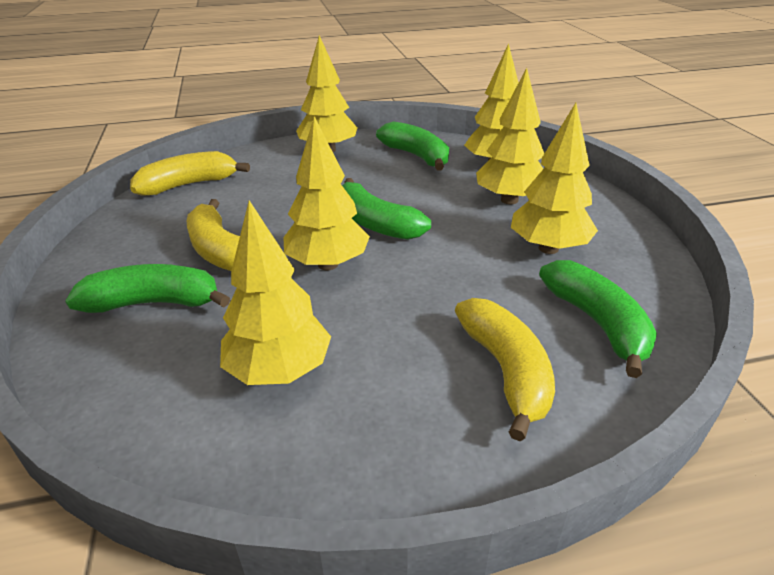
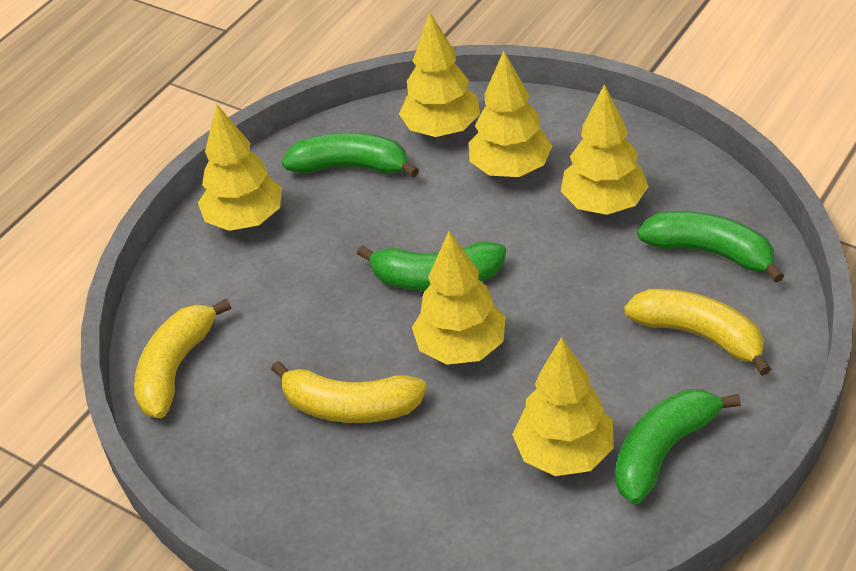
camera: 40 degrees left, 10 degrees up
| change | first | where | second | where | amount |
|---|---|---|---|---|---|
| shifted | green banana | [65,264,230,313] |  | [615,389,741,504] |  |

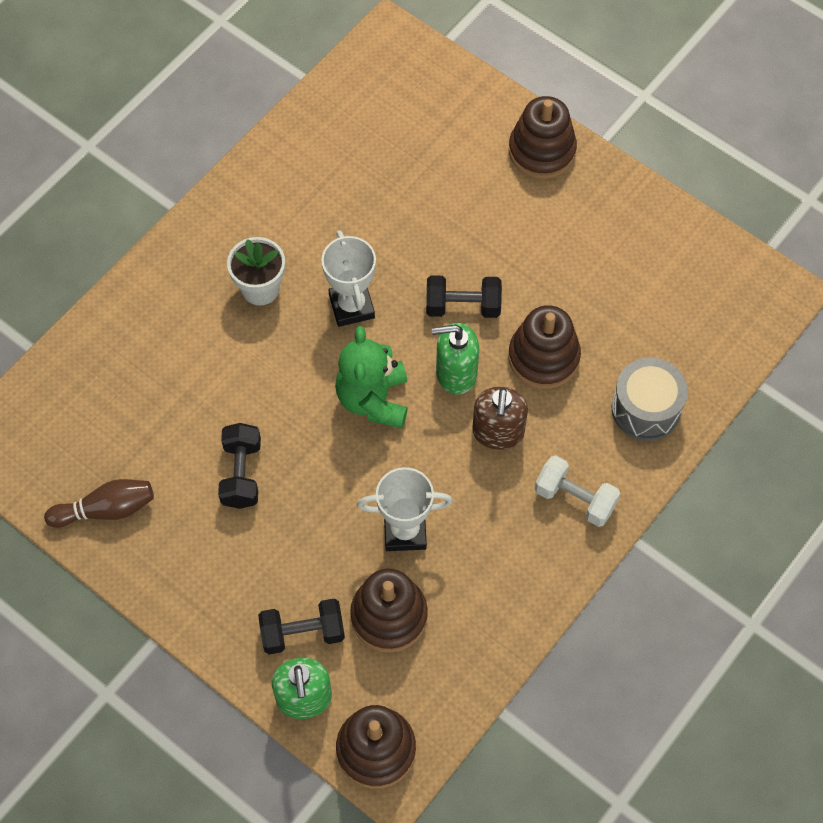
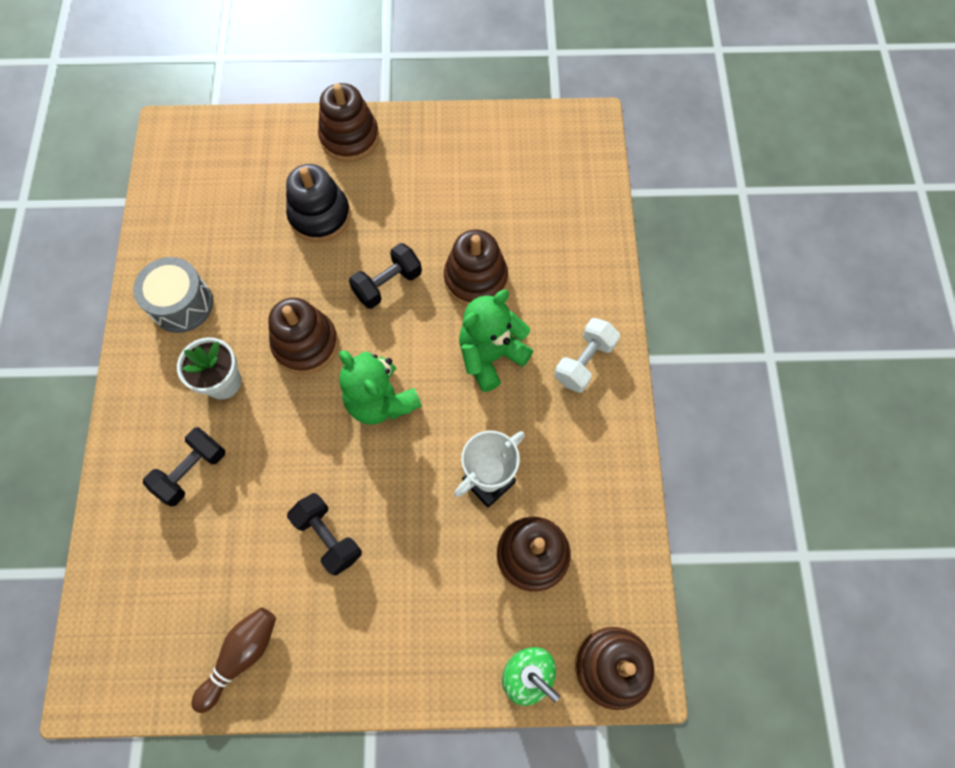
camera: 40 degrees left, 5 degrees up
| change | first | where | second | where | amount |
|---|---|---|---|---|---|
| shifted | black dumbbell | [258,598,345,654] |  | [143,427,225,506] |  |
| swapped | white trophy | [321,230,376,327] | brown stacking toy | [268,298,339,374] |  |
| gone | green soap dispenser | [432,323,479,395] |  |  |  |
| swapped | brown soap dispenser | [472,387,528,450] | green teddy bear | [459,290,534,392] |  |
| rotated | white dumbbell | [535,455,620,527] |  | [554,318,620,393] | 45 degrees counterclockwise |
| shifted | grey drum | [612,358,688,441] |  | [133,257,213,333] |  |
| new |  |  | black stacking toy | [286,164,351,242] |  |

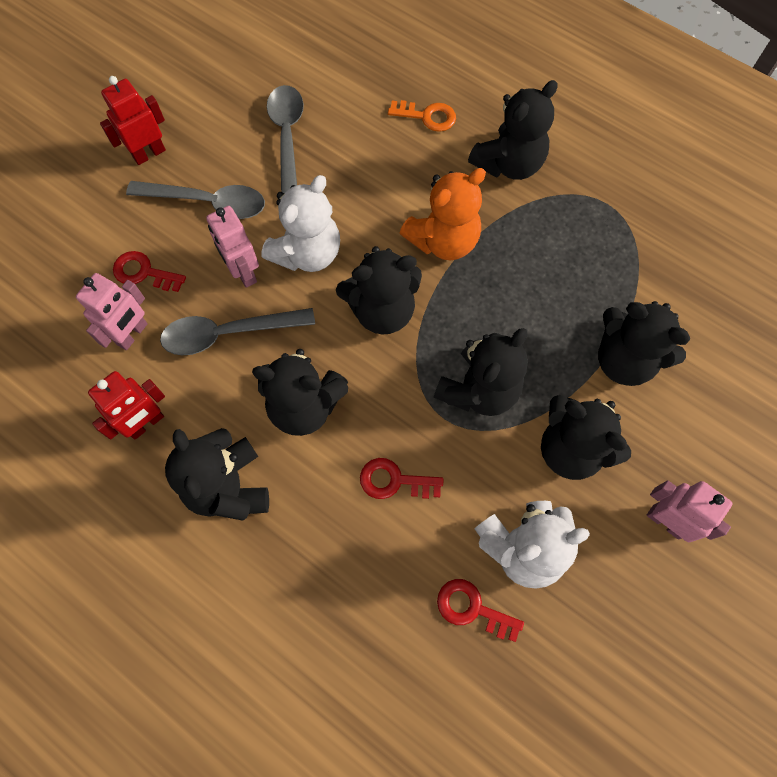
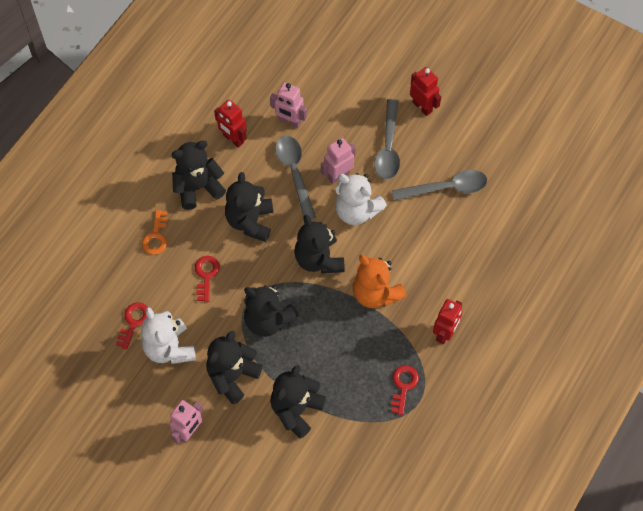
camera: 85 degrees right, 5 degrees down
| change | first | where | second | where | amount |
|---|---|---|---|---|---|
| shifted | red key | [113,251,186,292] |  | [391,365,419,415] |  |
| shifted | orange key | [388,100,456,132] |  | [142,210,168,255] |  |
| swapped | black teddy bear | [468,80,558,180] | red robot | [433,299,463,344] |  |

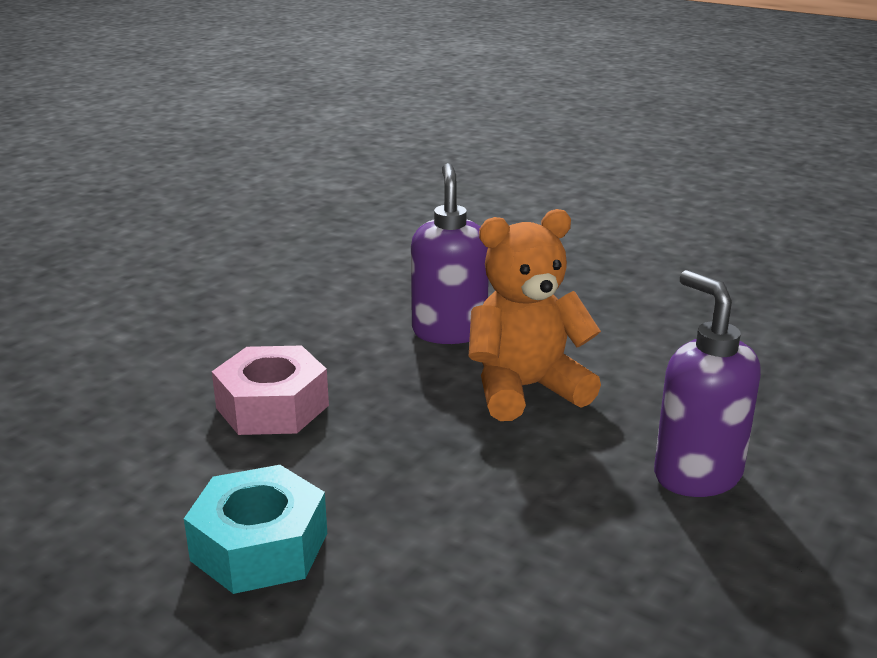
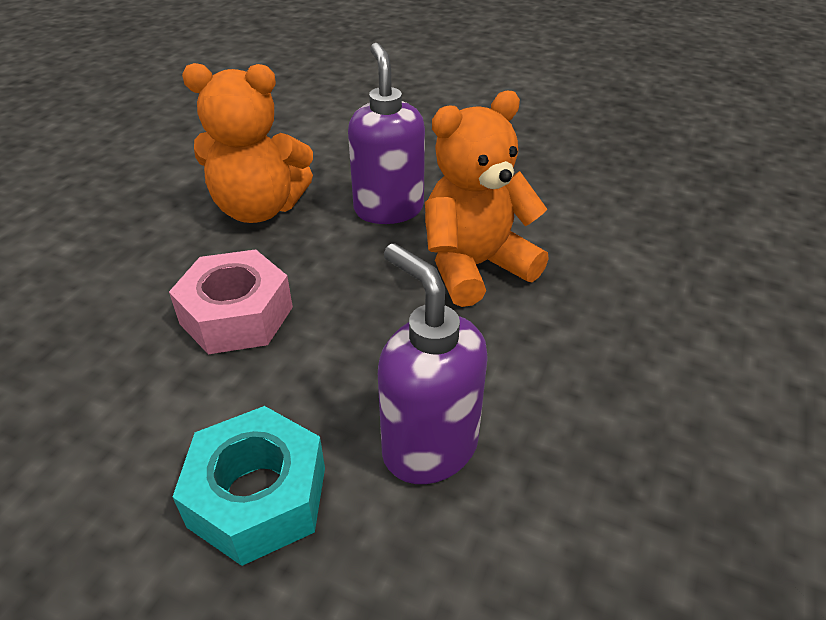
camera: 10 degrees left, 15 degrees up
| change | first | where | second | where | amount |
|---|---|---|---|---|---|
| shifted | purple soap dispenser | [654,270,761,497] |  | [378,244,488,484] |  |
| new |  |  | orange teddy bear | [182,63,313,223] |  |

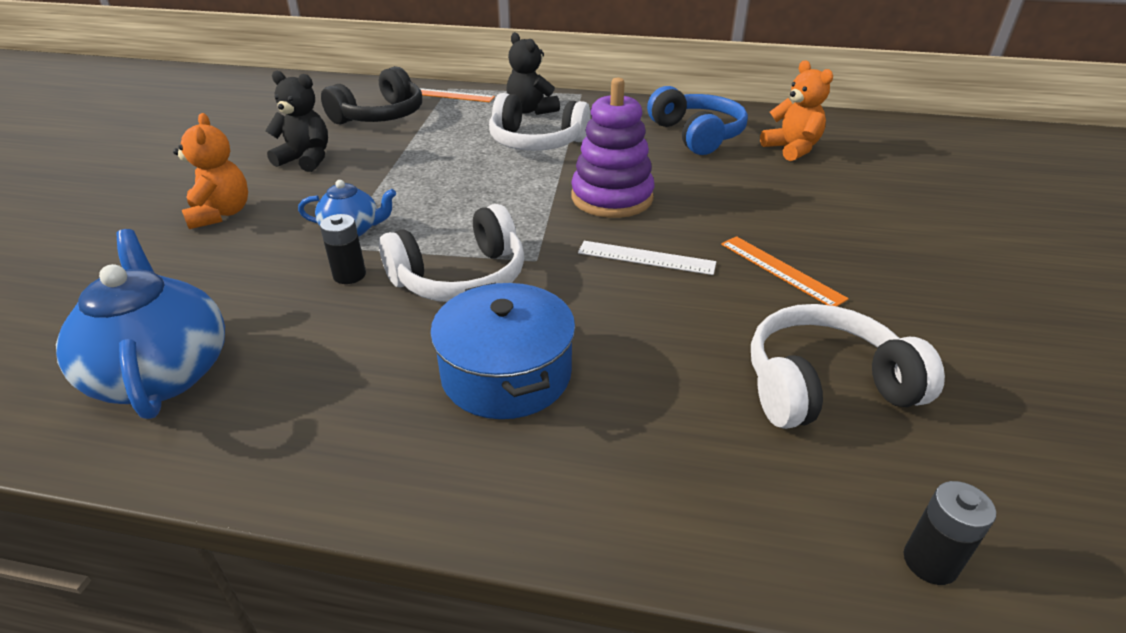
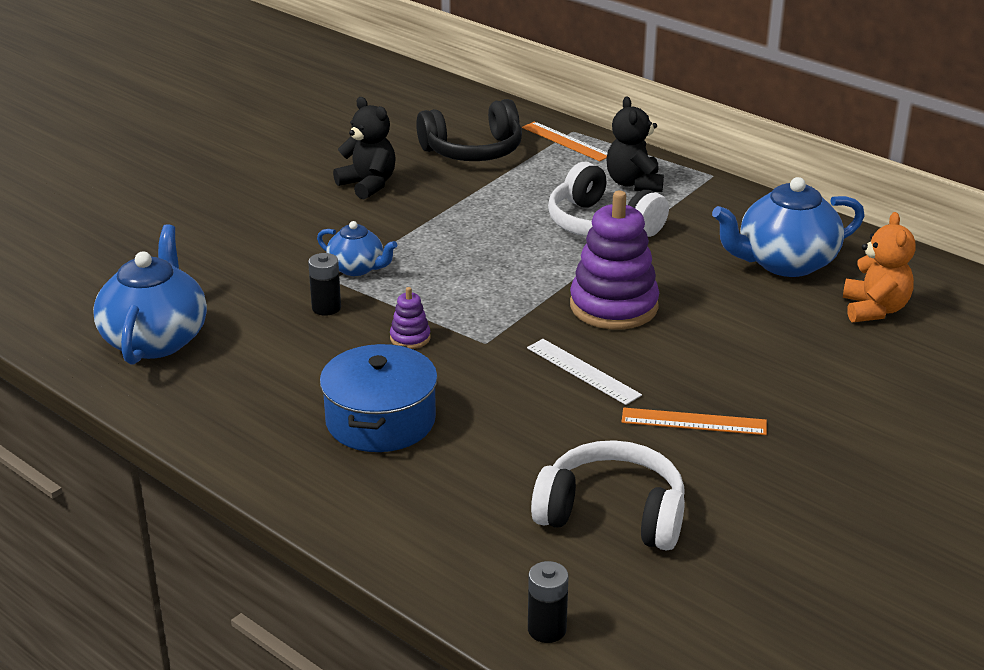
camera: 30 degrees right, 5 degrees down
| change | first | where | second | where | amount |
|---|---|---|---|---|---|
| gone | orange teddy bear | [173,113,248,229] |  |  |  |
| swapped | white headphones | [379,204,524,302] | purple stacking toy | [390,287,431,349] |  |
| swapped | blue headphones | [647,86,748,155] | blue teapot | [712,177,865,277] |  |
| rotated | orange ruler | [721,236,849,306] |  | [621,408,767,435] | 75 degrees counterclockwise |

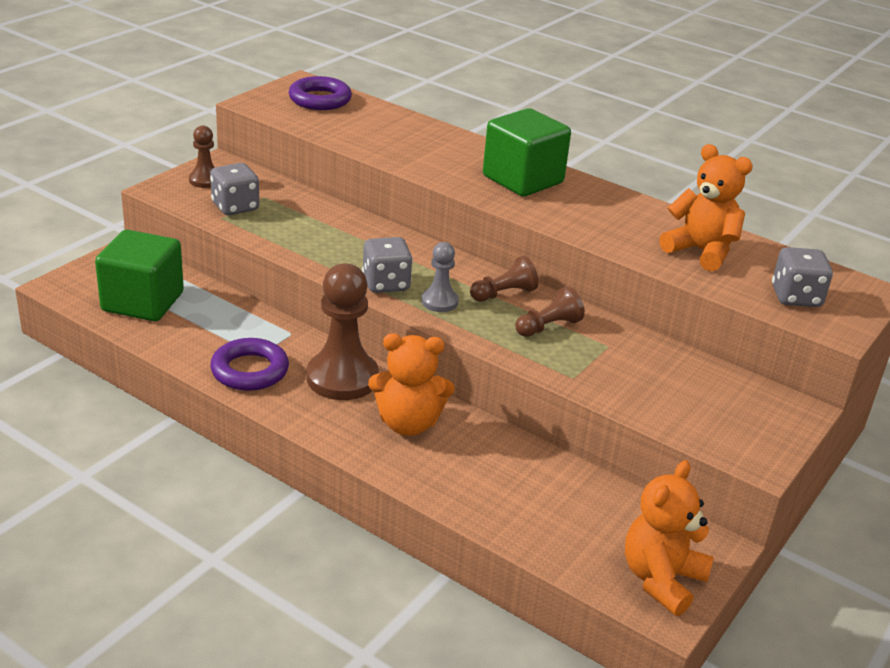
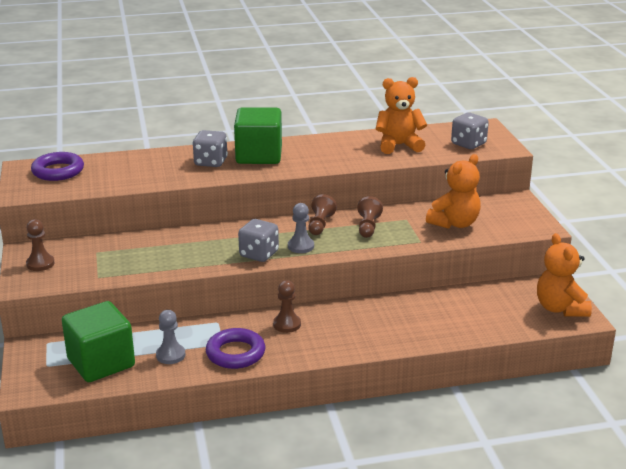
camera: 45 degrees left, 5 degrees down
| change | first | where | second | where | amount |
|---|---|---|---|---|---|
| shifted | grey dice | [210,163,259,215] |  | [192,130,228,167] |  |
| scaled | brown pawn | [307,263,379,400] |  | [273,280,301,333] | x0.53 |
| shifted | orange teddy bear | [368,333,454,436] |  | [426,154,481,229] |  |
| new |  |  | grey pawn | [156,310,186,364] |  |

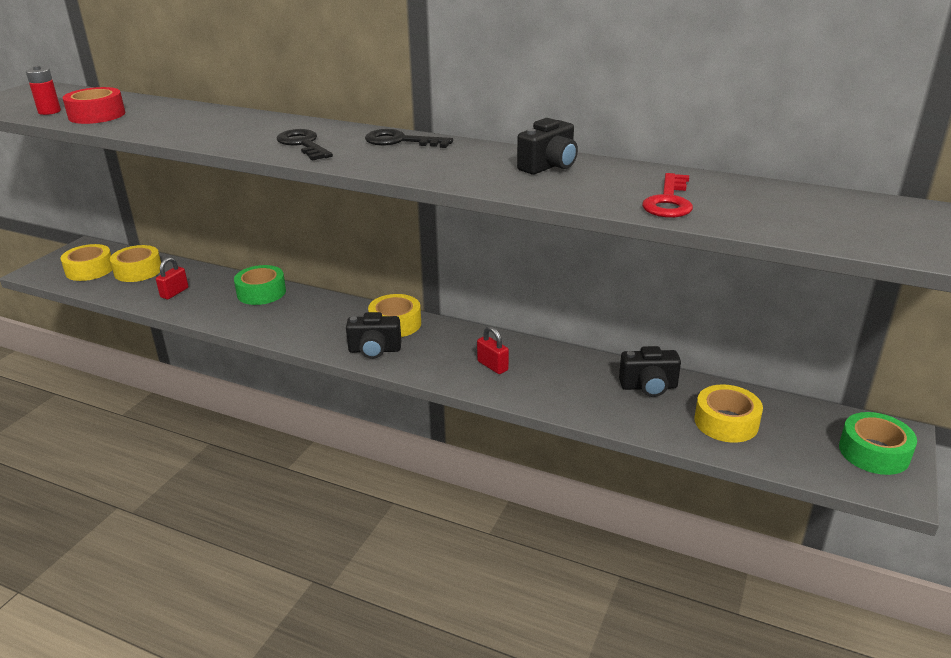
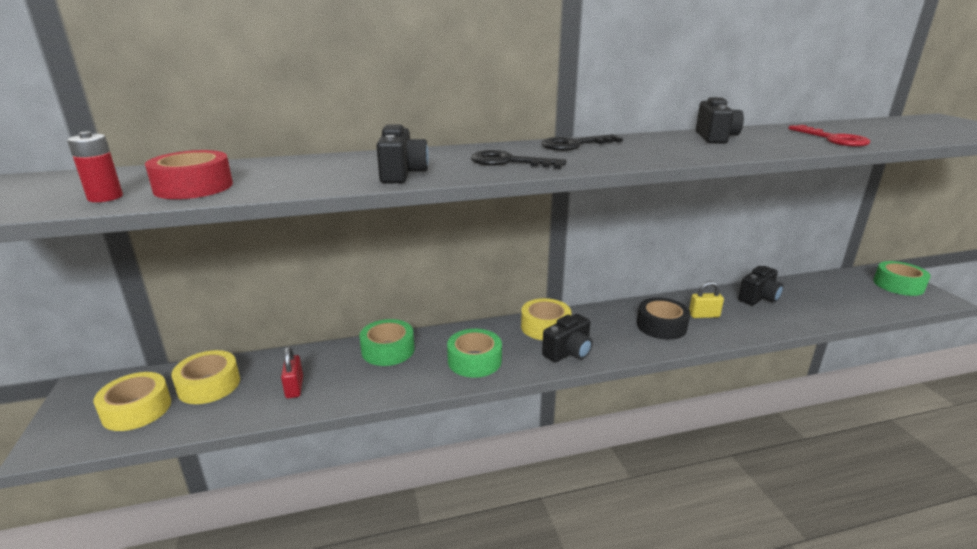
camera: 40 degrees left, 5 degrees down
| change | first | where | second | where | amount |
|---|---|---|---|---|---|
| swapped | red padlock | [477,326,509,374] | black tape | [637,297,690,340] |  |
| gone | yellow tape | [694,385,763,443] |  |  |  |
| new |  |  | black camera | [376,125,429,183] |  |
| new |  |  | green tape | [447,329,502,378] |  |
| new |  |  | yellow padlock | [689,281,724,318] |  |

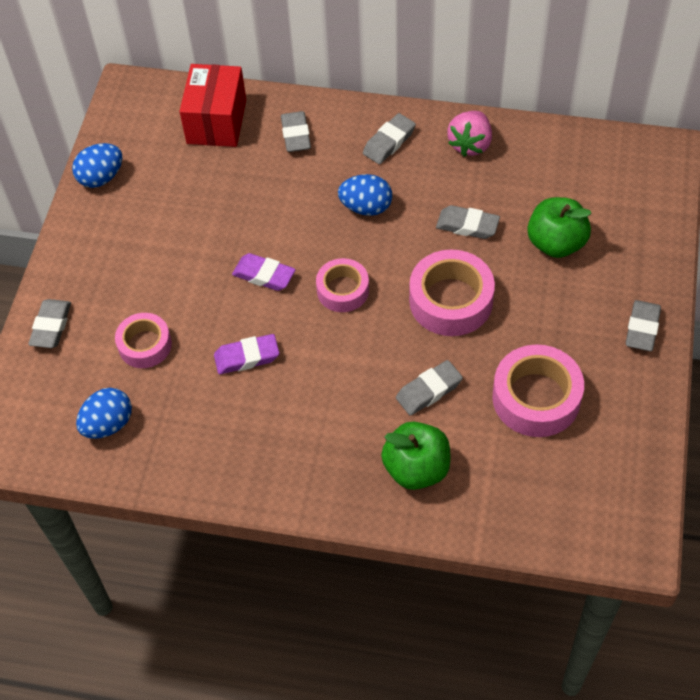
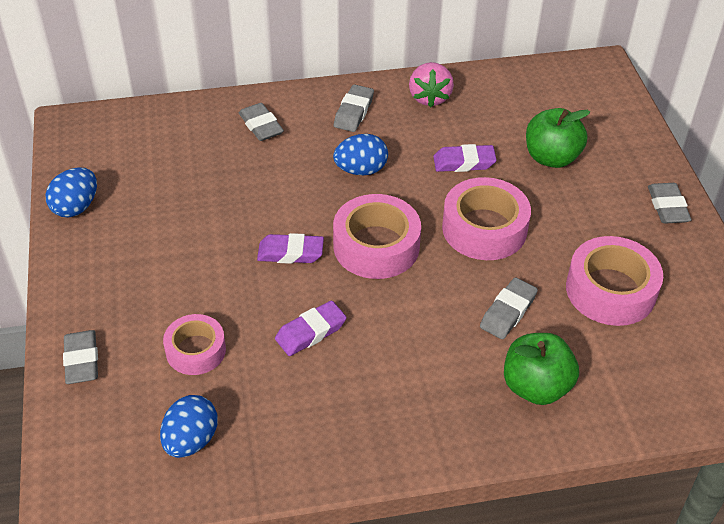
camera: 25 degrees left, 10 degrees down
| change | first | where | second | where | amount |
|---|---|---|---|---|---|
| gone | red box | [179,64,246,147] |  |  |  |
| scaled | pink tape | [316,258,369,312] |  | [333,194,421,279] | x1.58 |
| repainted | grey eraser | [436,205,500,239] | purple eraser | [433,144,497,172] |  |

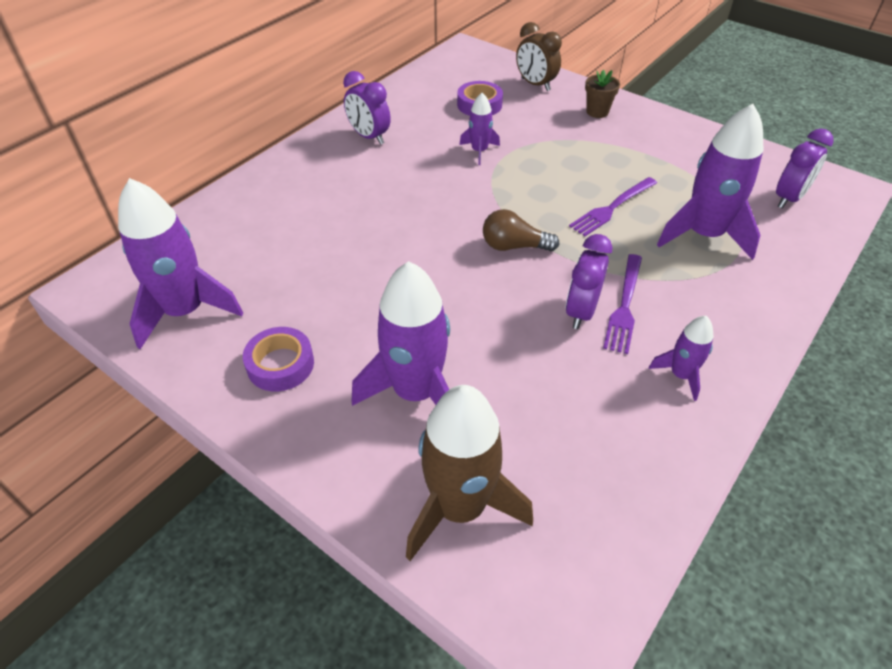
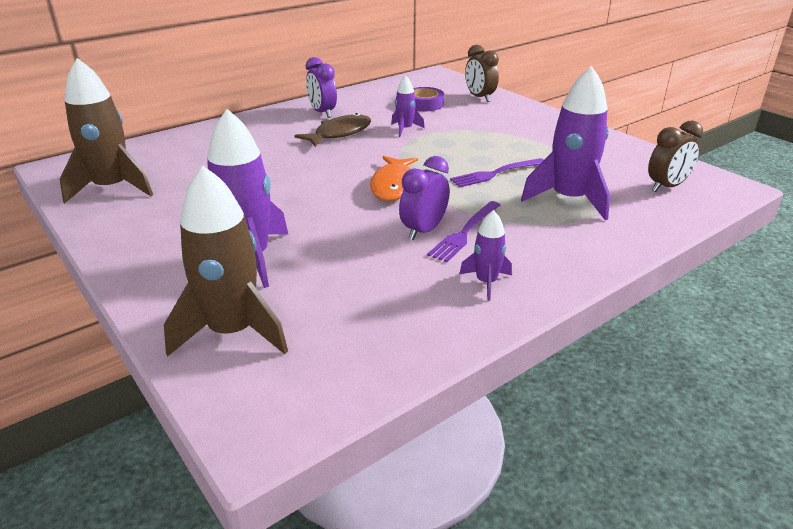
camera: 15 degrees right, 15 degrees down
| change | first | where | second | where | amount |
|---|---|---|---|---|---|
| repainted | purple rocket | [118,178,243,349] | brown rocket | [60,58,153,204] |  |
| gone | purple tape | [243,327,314,391] |  |  |  |
| swapped | brown light bulb | [483,209,560,251] | orange fish | [370,156,418,201] |  |
| gone | brown flower pot | [585,70,620,118] |  |  |  |
| repainted | purple clock | [776,129,834,208] | brown clock | [648,120,703,192] |  |
| new |  |  | brown fish | [294,113,371,147] |  |

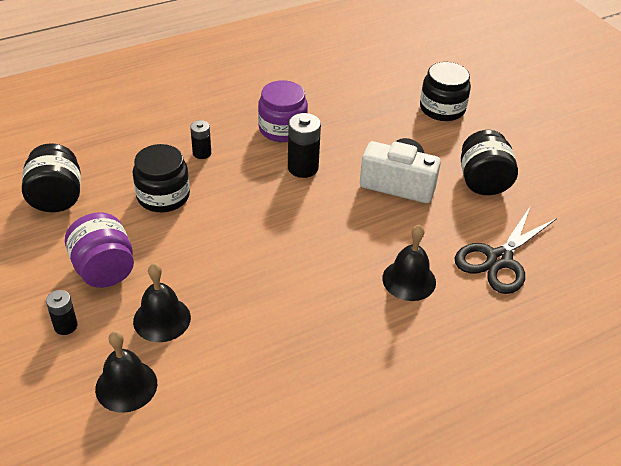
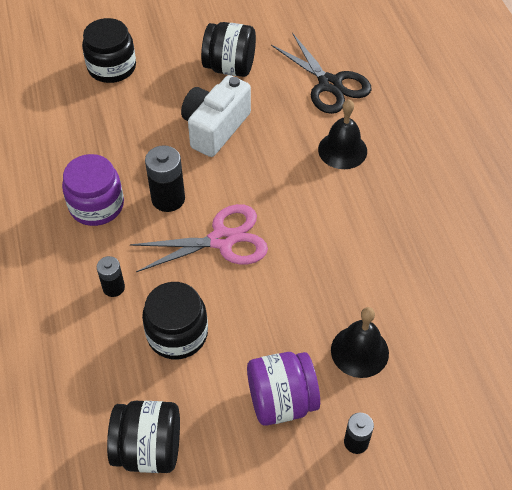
camera: 75 degrees left, 10 degrees up
| change | first | where | second | where | amount |
|---|---|---|---|---|---|
| gone | black bell | [95,331,157,413] |  |  |  |
| new |  |  | pink scissors | [130,204,268,272] |  |

